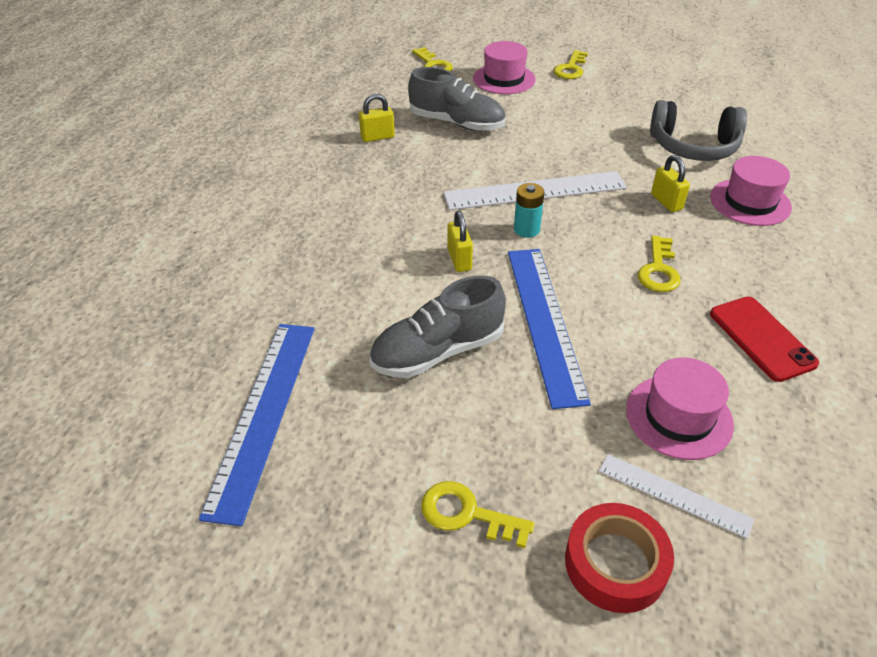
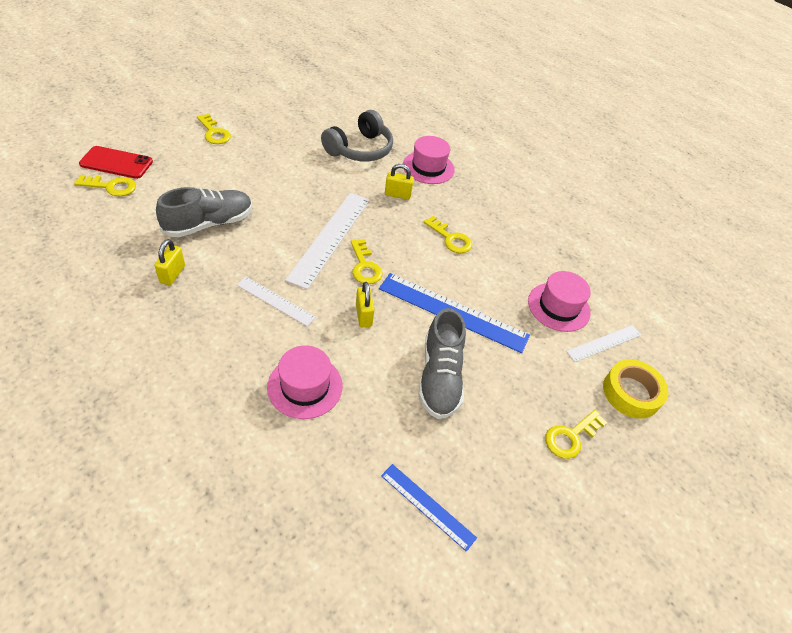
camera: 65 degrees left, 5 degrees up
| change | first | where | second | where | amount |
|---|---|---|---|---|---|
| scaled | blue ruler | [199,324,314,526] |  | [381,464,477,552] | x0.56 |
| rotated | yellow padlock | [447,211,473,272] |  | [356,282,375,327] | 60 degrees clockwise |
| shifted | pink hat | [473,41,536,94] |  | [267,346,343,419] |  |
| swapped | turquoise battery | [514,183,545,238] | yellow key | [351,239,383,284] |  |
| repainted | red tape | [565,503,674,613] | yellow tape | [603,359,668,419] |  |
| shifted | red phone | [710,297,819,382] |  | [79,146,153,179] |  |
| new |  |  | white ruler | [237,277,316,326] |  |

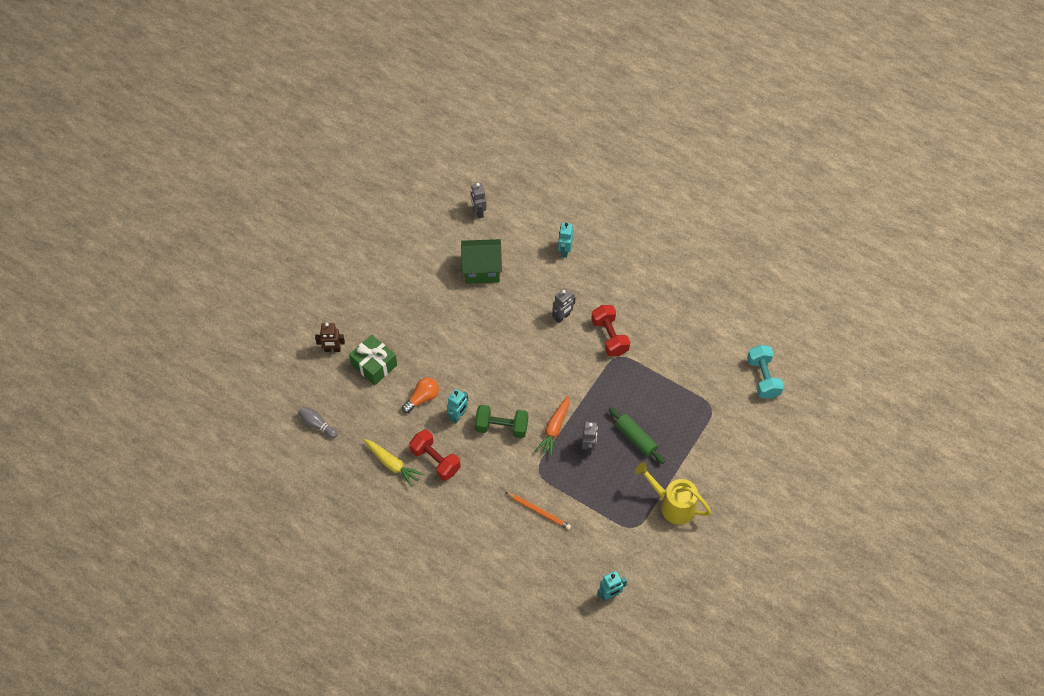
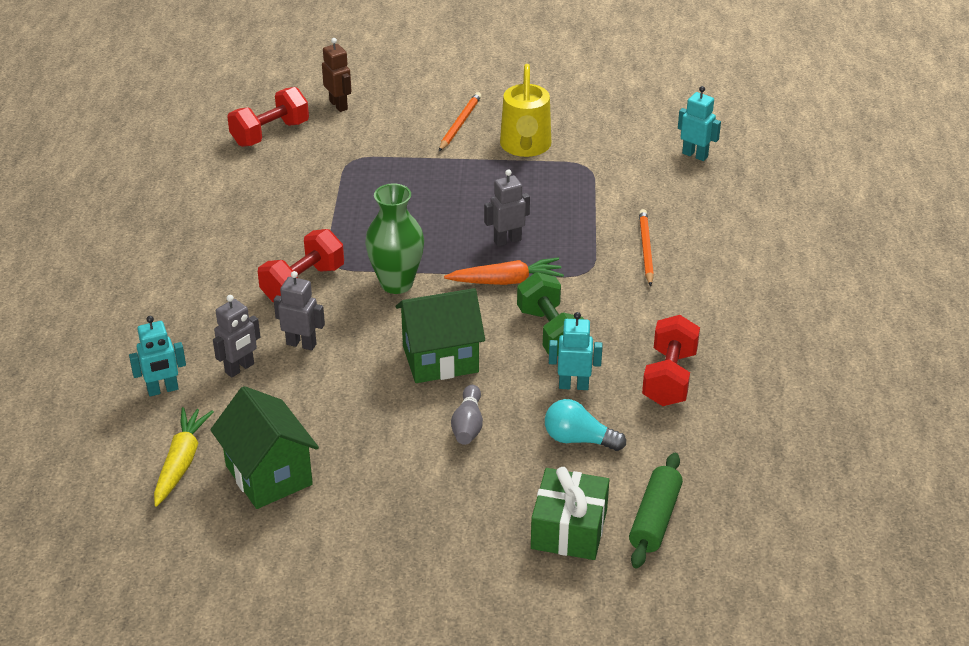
camera: 120 degrees left, 20 degrees down
| change | first | where | second | where | amount |
|---|---|---|---|---|---|
| shifted | grey bowling pin | [298,407,338,438] |  | [451,385,483,445] |  |
| shifted | brown robot | [315,323,345,352] |  | [322,38,351,112] |  |
| shifted | yellow carrot | [364,439,423,487] |  | [154,407,214,506] |  |
| repainted | orange light bulb | [402,377,439,413] | turquoise light bulb | [545,399,626,451] |  |
| shifted | grey robot | [471,183,487,219] |  | [213,295,260,377] |  |
| shifted | green rolling pin | [609,407,665,464] |  | [629,453,683,568] |  |
| repainted | turquoise dumbbell | [747,345,784,399] | red dumbbell | [227,87,309,147] |  |
| new |  |  | green vase | [365,183,424,294] |  |
| new |  |  | green house | [395,288,485,383] |  |
| new |  |  | orange pencil | [439,92,481,151] |  |

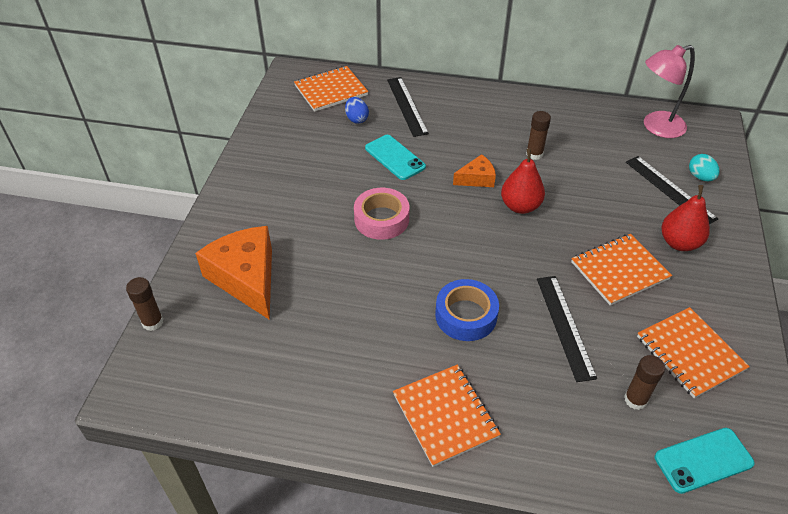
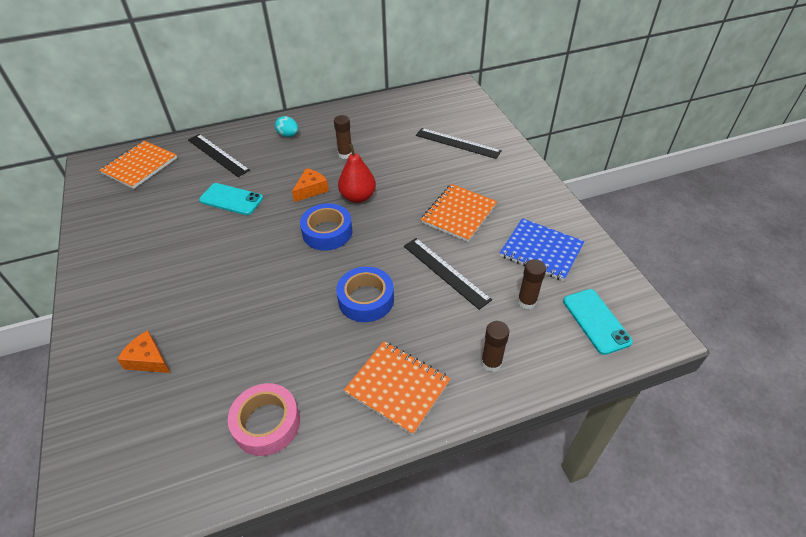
camera: 30 degrees left, 0 degrees up
| change | first | where | second | where | amount |
|---|---|---|---|---|---|
| shifted | brown glue stick | [126,277,164,331] |  | [481,321,510,372] |  |
| scaled | orange cheese | [195,226,272,320] |  | [117,330,170,373] | x0.51 |
| gone | blue egg | [345,97,369,124] |  |  |  |
| shifted | pink tape | [354,188,409,240] |  | [228,383,300,456] |  |
| repainted | orange notebook | [637,307,750,398] | blue notebook | [500,218,585,281] |  |
| gone | pink lamp | [644,45,695,138] |  |  |  |
| rotated | turquoise phone | [655,428,755,494] |  | [563,289,633,355] | 60 degrees counterclockwise |
| gone | red pear | [661,185,710,251] |  |  |  |
| shifted | turquoise egg | [689,154,720,181] |  | [275,116,298,137] |  |
| new |  |  | blue tape | [300,203,352,251] |  |

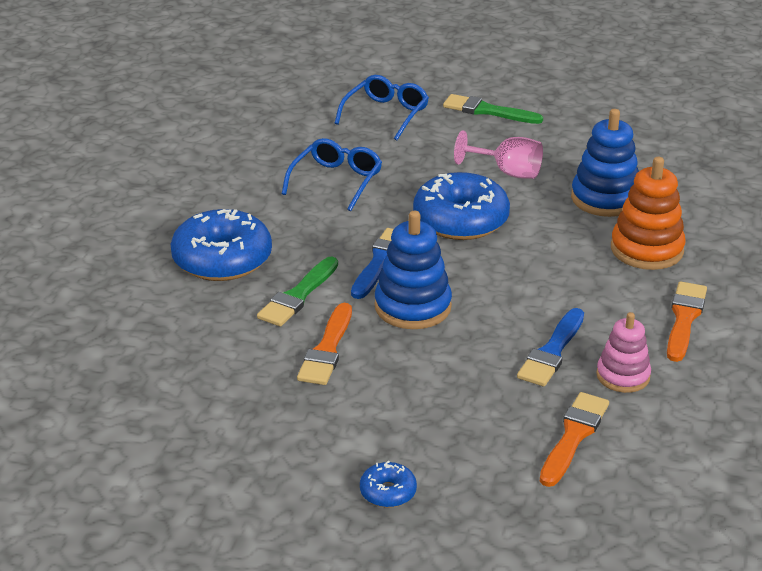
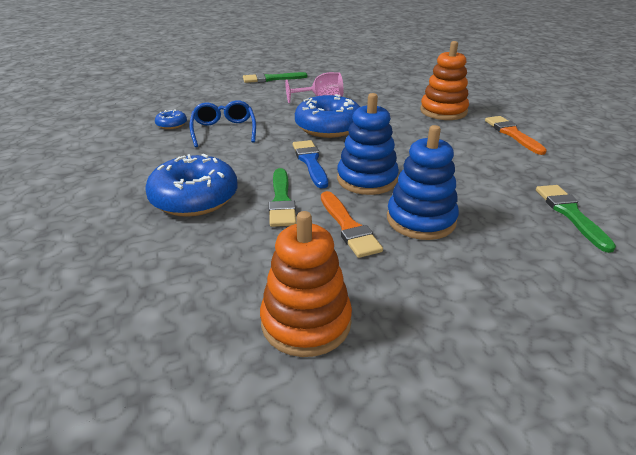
camera: 35 degrees left, 0 degrees up
| change | first | where | second | where | amount |
|---|---|---|---|---|---|
| gone | blue glasses | [334,75,429,140] |  |  |  |
| shifted | blue donut | [360,460,417,508] |  | [155,109,187,129] |  |
| gone | blue brush | [517,308,584,386] |  |  |  |
| repainted | orange brush | [540,392,609,487] | green brush | [536,185,616,253] |  |
| shifted | blue stacking toy | [571,109,639,217] |  | [387,125,459,240] |  |
| gone | pink stacking toy | [596,312,651,393] |  |  |  |
| new |  |  | orange stacking toy | [260,211,352,357] |  |

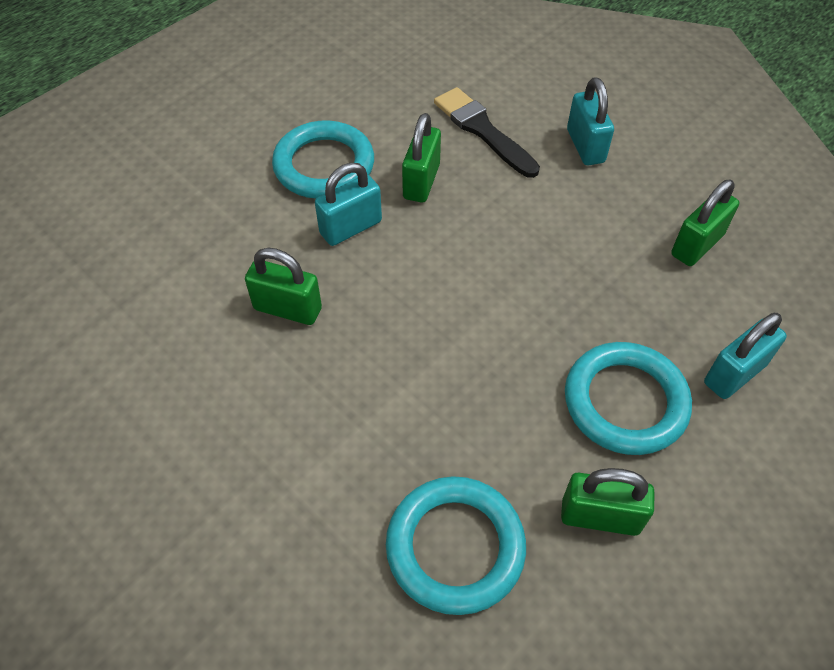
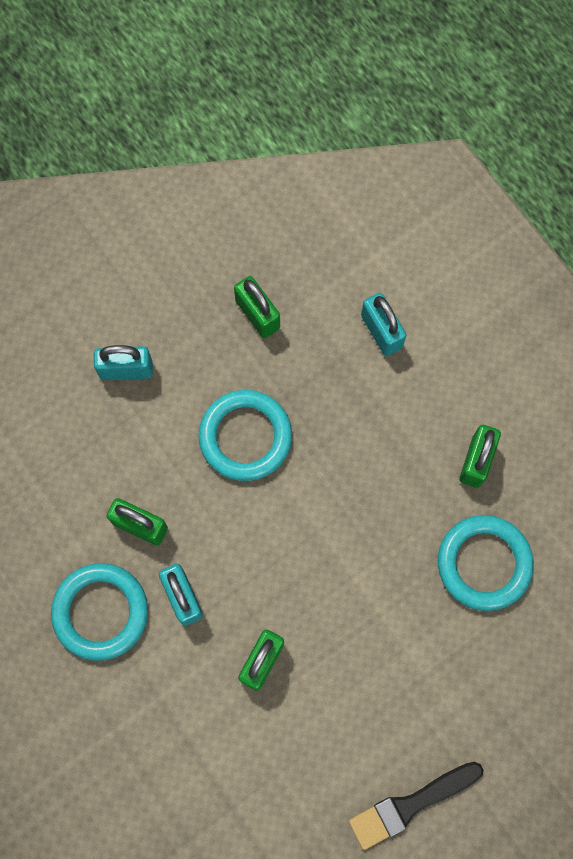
camera: 80 degrees left, 20 degrees up
| change | first | where | second | where | amount |
|---|---|---|---|---|---|
| shifted | black brush | [434,87,540,178] |  | [349,762,483,850] |  |
| shifted | turquoise ring | [565,342,692,455] |  | [199,390,292,481] |  |

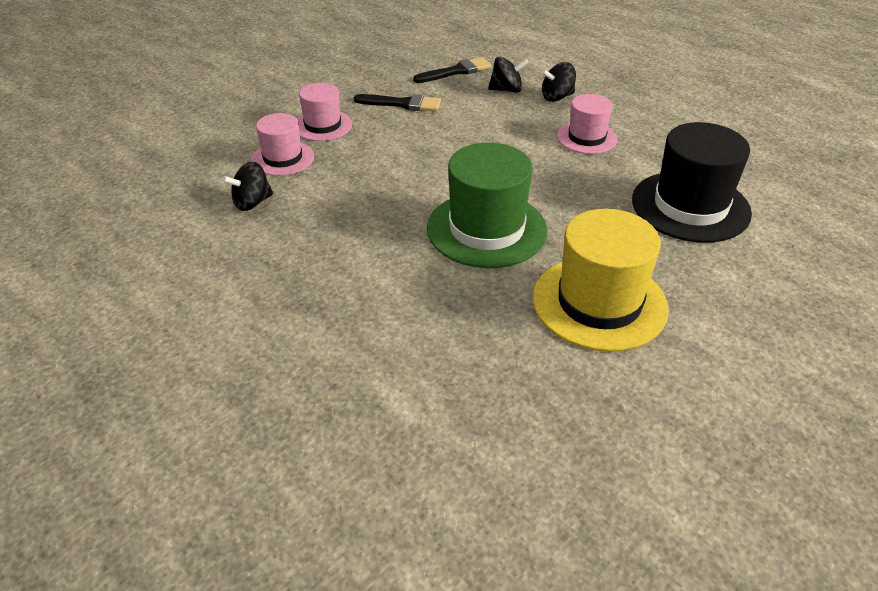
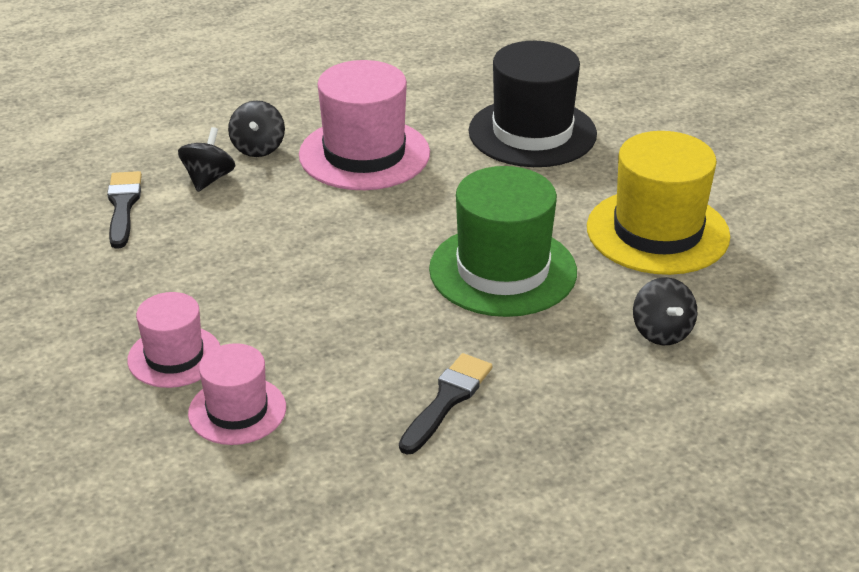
camera: 70 degrees left, 5 degrees down
| change | first | where | second | where | amount |
|---|---|---|---|---|---|
| shifted | black spinning top | [222,162,273,211] |  | [633,277,697,345] |  |
| shifted | black brush | [354,94,441,112] |  | [399,353,492,455] |  |
| scaled | pink hat | [557,94,618,154] |  | [299,60,430,190] | x1.72 |

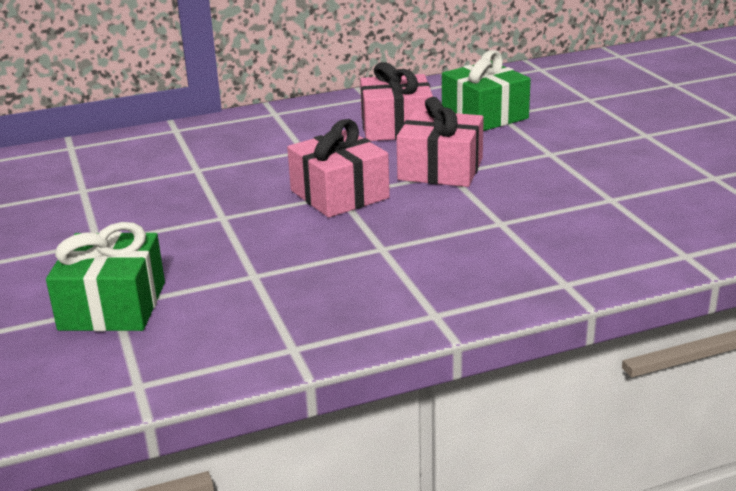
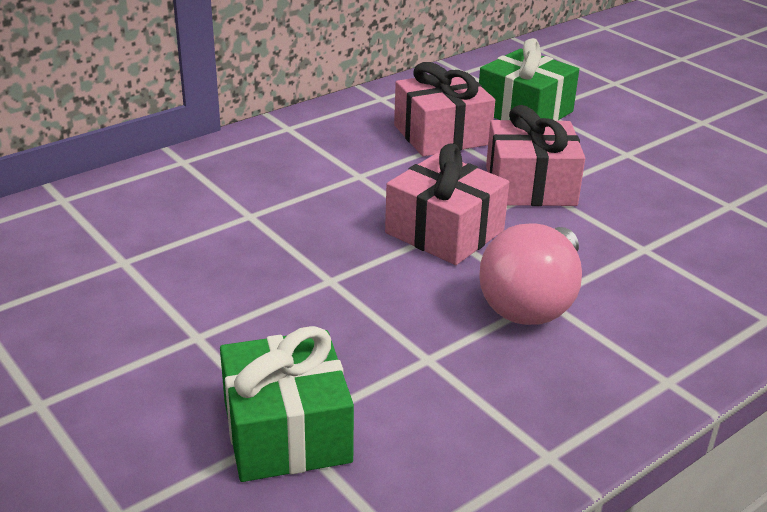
camera: 20 degrees left, 5 degrees up
| change | first | where | second | where | amount |
|---|---|---|---|---|---|
| new |  |  | pink light bulb | [479,223,582,325] |  |

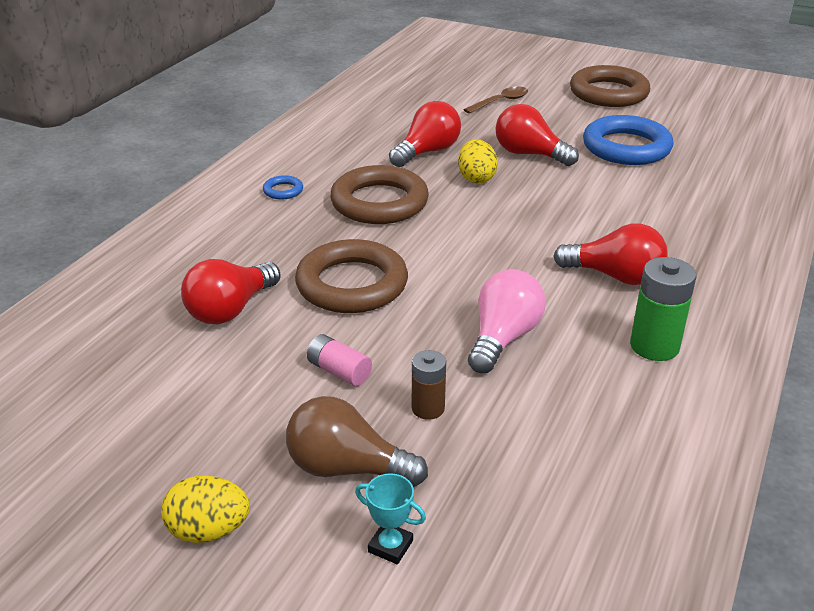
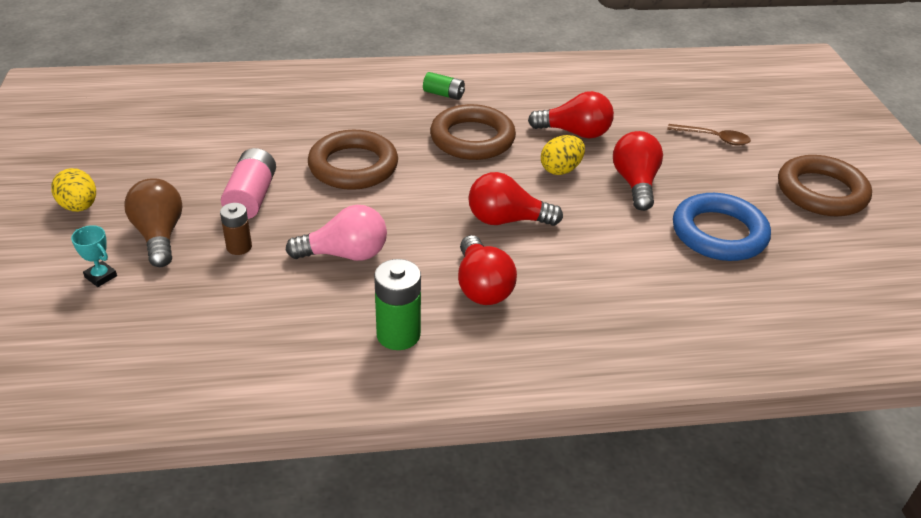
camera: 55 degrees right, 5 degrees up
| change | first | where | second | where | amount |
|---|---|---|---|---|---|
| shifted | red light bulb | [181,259,281,324] |  | [468,172,563,226] |  |
| swapped | blue ring | [263,175,303,200] | green battery | [423,72,465,100] |  |
| scaled | pink battery | [307,334,372,386] |  | [221,148,276,219] | x1.59 |
| rotated | turquoise trophy | [355,473,426,565] |  | [71,225,117,287] | 45 degrees counterclockwise |

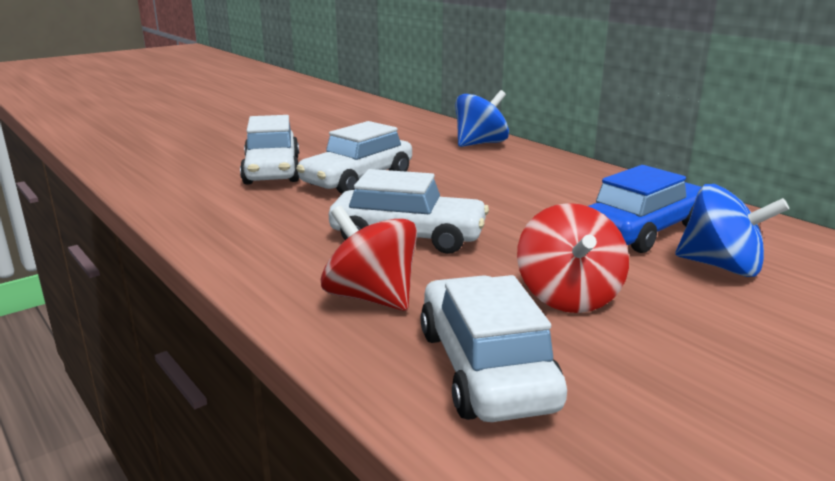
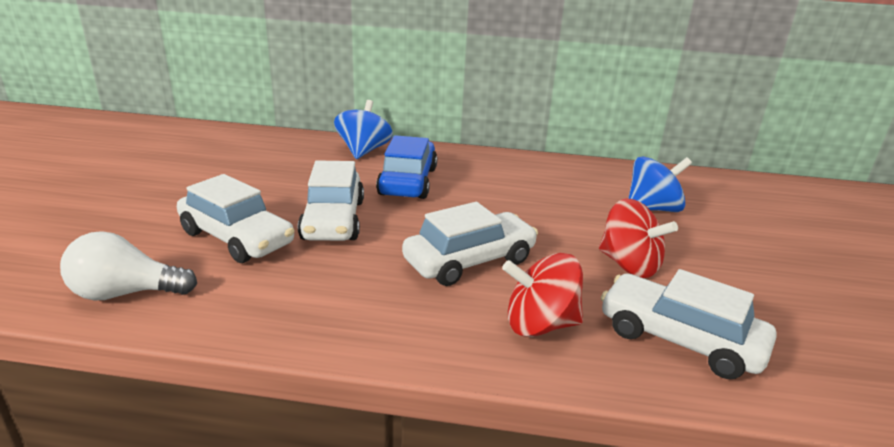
camera: 45 degrees left, 5 degrees up
| change | first | where | second | where | amount |
|---|---|---|---|---|---|
| shifted | blue car | [588,165,702,253] |  | [376,135,437,199] |  |
| new |  |  | white light bulb | [60,231,197,301] |  |

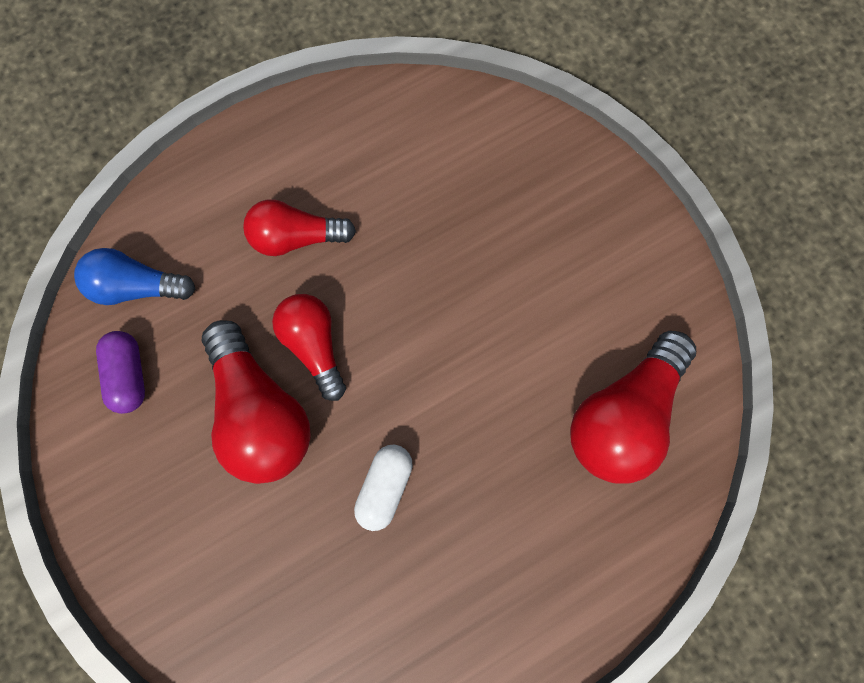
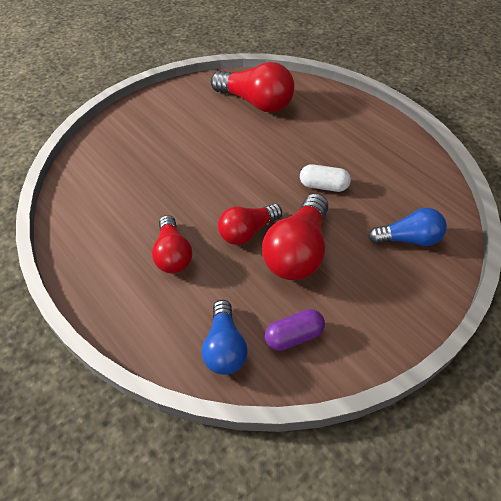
camera: 100 degrees left, 25 degrees down
| change | first | where | second | where | amount |
|---|---|---|---|---|---|
| rotated | red light bulb | [202,320,311,484] |  | [262,193,328,280] | 150 degrees clockwise |
| new |  |  | blue light bulb | [368,208,447,246] |  |

